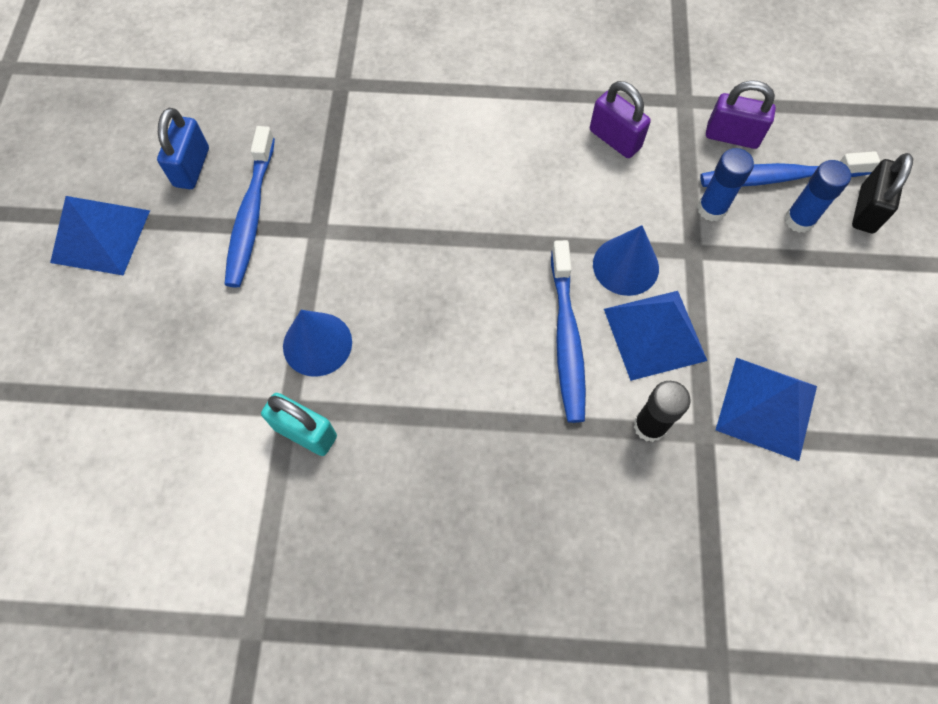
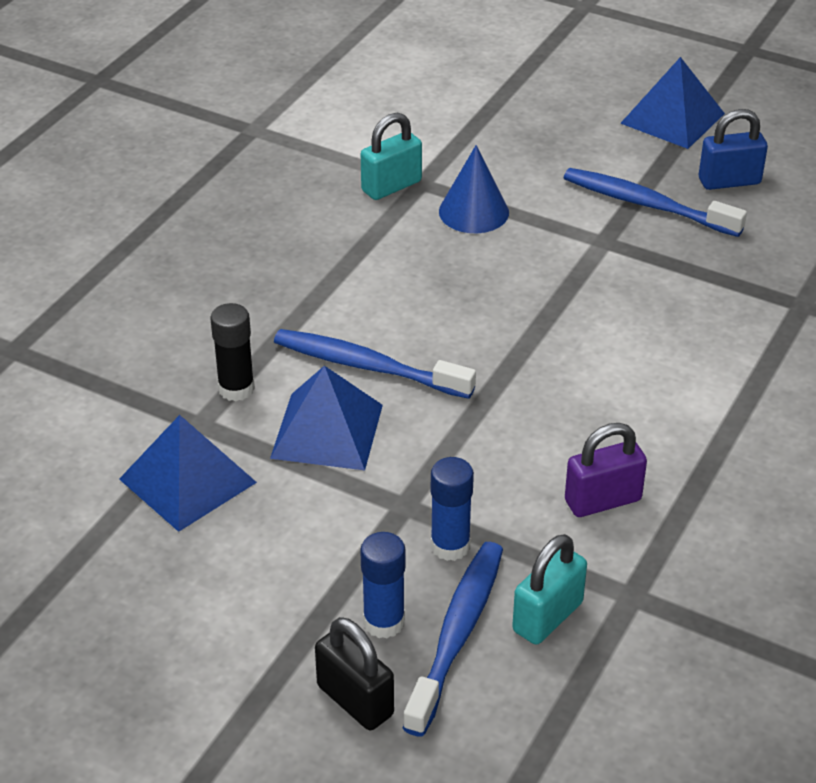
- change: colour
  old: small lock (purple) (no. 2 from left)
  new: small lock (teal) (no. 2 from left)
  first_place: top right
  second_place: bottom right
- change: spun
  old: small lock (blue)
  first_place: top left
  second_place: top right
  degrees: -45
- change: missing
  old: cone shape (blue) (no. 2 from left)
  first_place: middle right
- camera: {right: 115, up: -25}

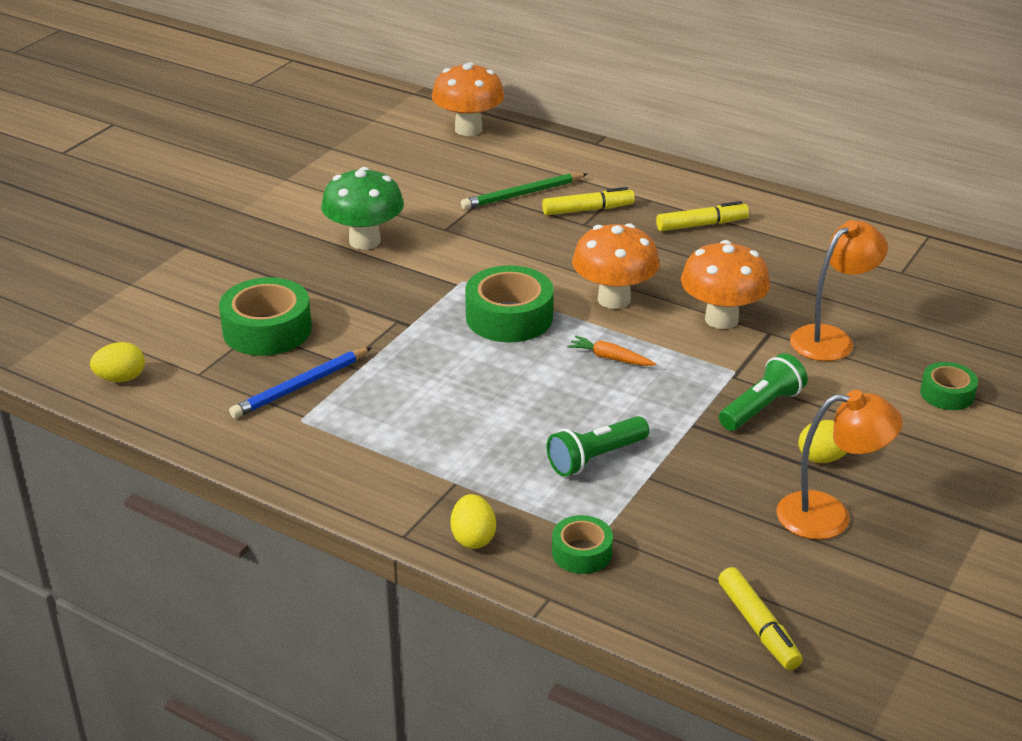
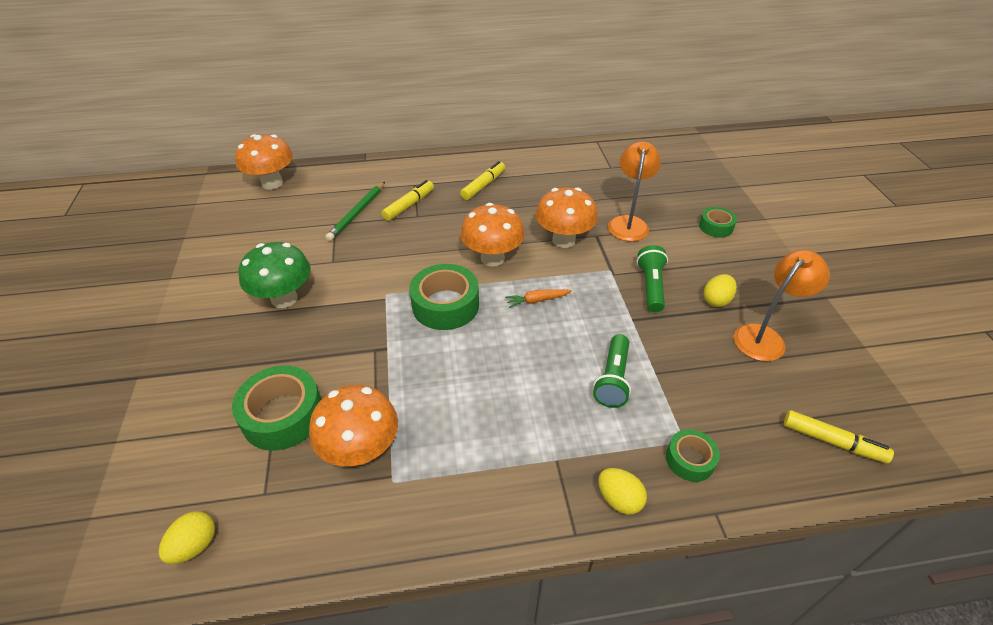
- change: exchanged
  old: pencil (blue)
  new: toadstool (orange) (no. 2 from left)
  first_place: middle left
  second_place: bottom centre
- camera: {right: -40, up: 10}

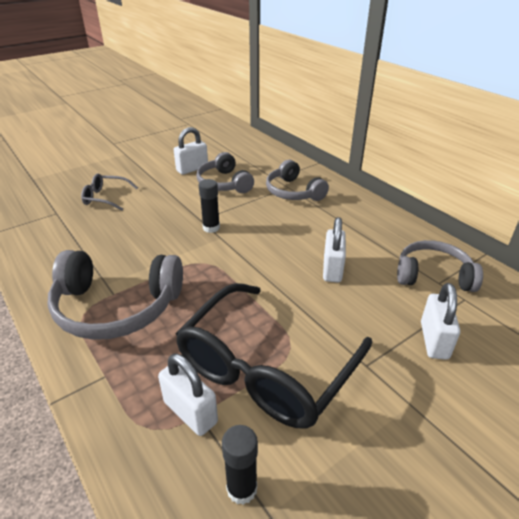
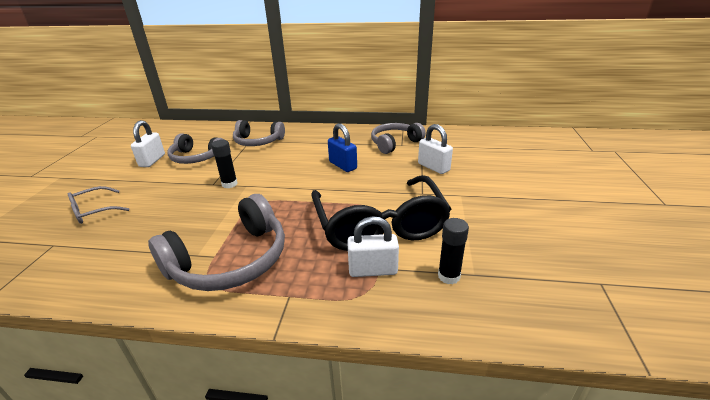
- change: colour
  old: small lock (white) (no. 3 from left)
  new: small lock (blue)
  first_place: centre
  second_place: centre
- camera: {right: -45, up: -5}

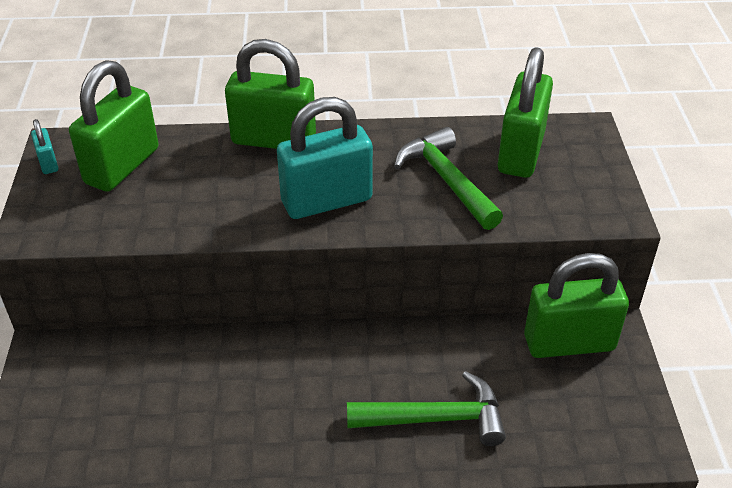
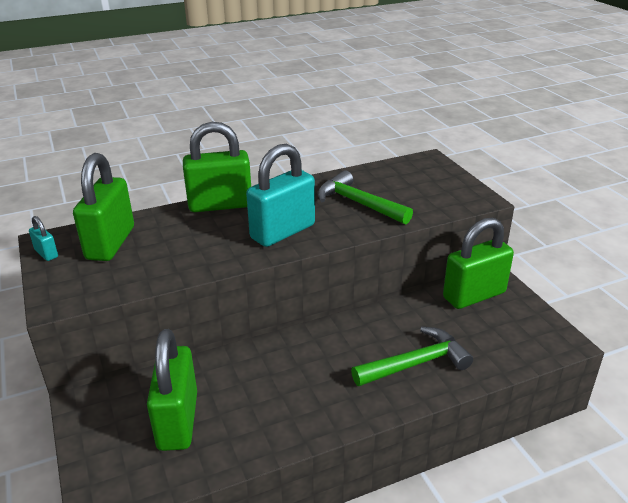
- change: relocated
  old: small lock (green) (no. 3 from left in the first image)
  new: small lock (green) (no. 2 from left)
  first_place: top right
  second_place: bottom left
- camera: {right: -20, up: -10}

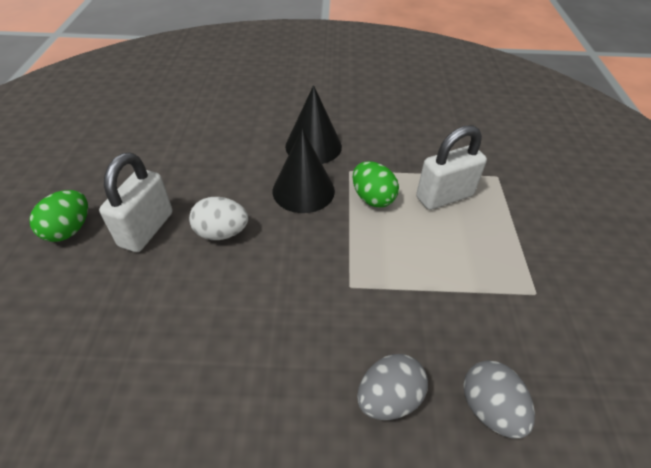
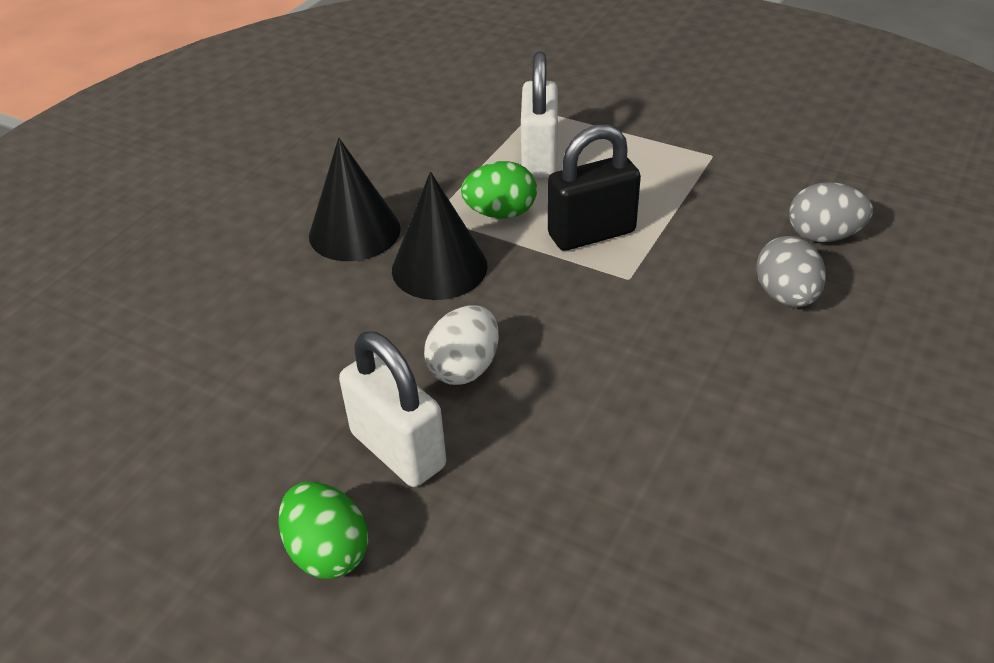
- change: appeared
  new: small lock (jet-black)
  second_place: top centre
- camera: {right: -60, up: -5}

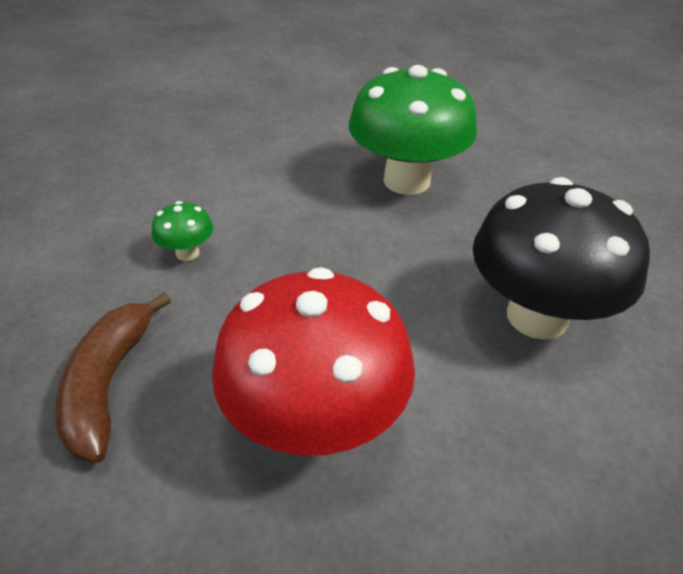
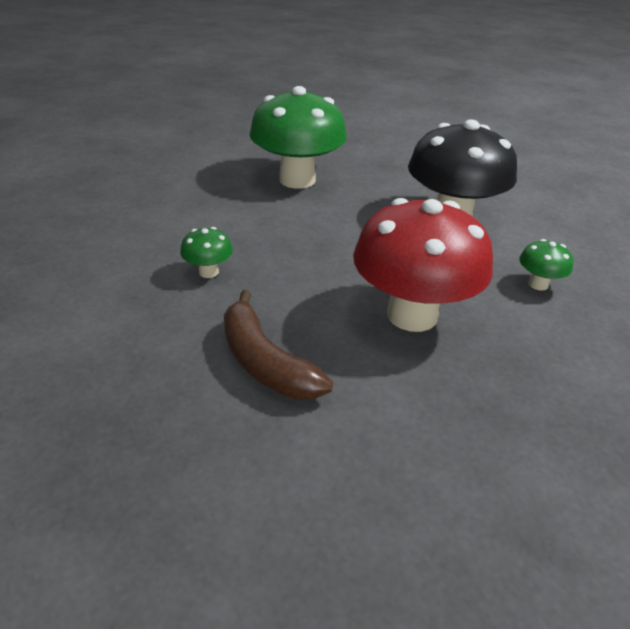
- change: appeared
  new: toadstool (green) (no. 3 from left)
  second_place: middle right
- camera: {right: -40, up: -5}

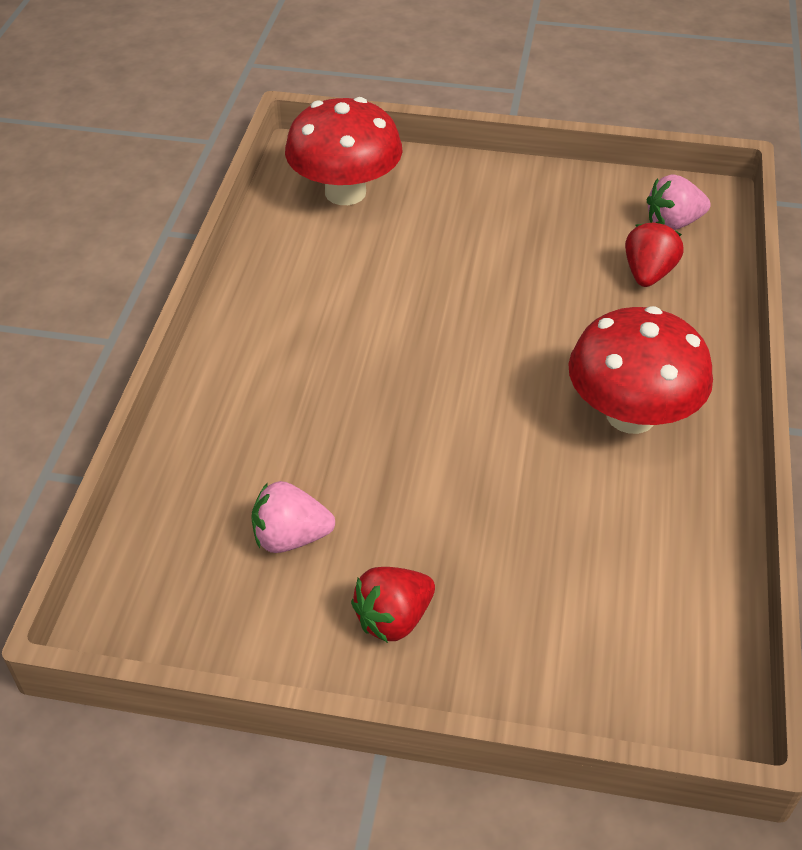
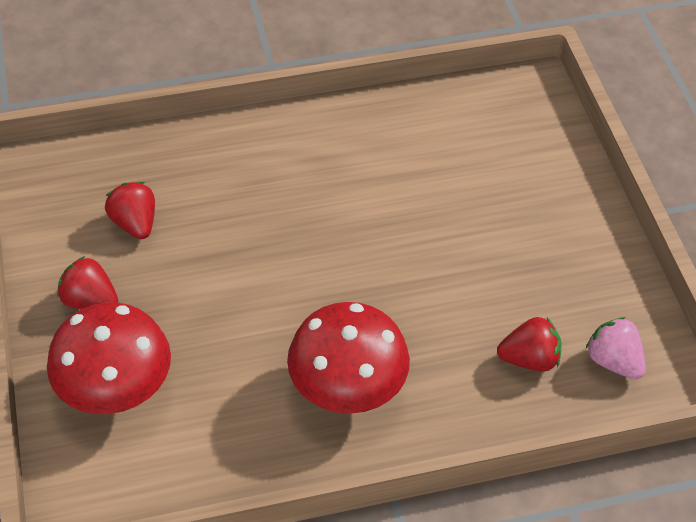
- change: relocated
  old: toadstool (crimson) (no. 1 from left)
  first_place: top centre
  second_place: bottom left
- change: colour
  old: toy strawberry (rosy) (no. 1 from left)
  new: toy strawberry (crimson) (no. 2 from left)
  first_place: centre
  second_place: middle left
- camera: {right: 65, up: 5}

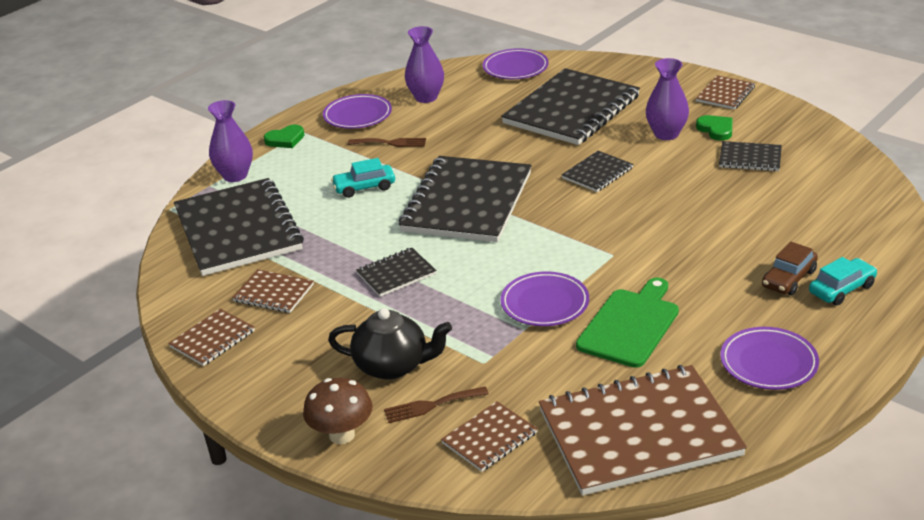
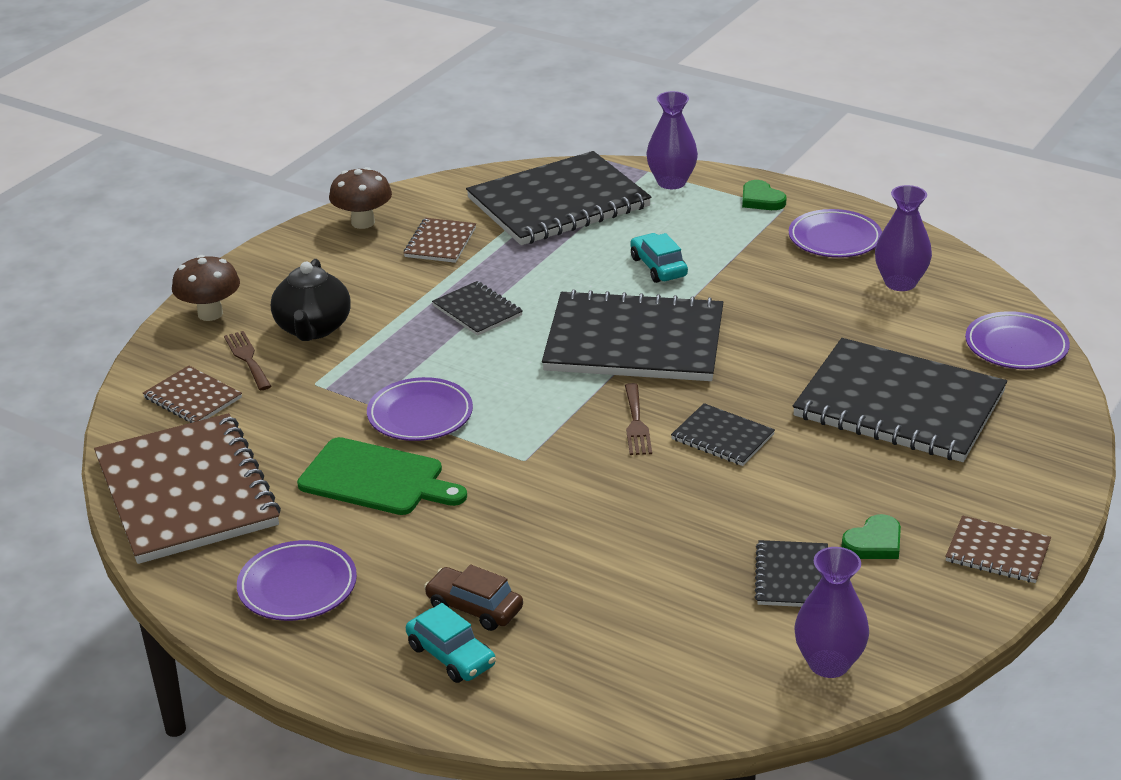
- change: relocated
  old: tall vase (purple) (no. 3 from left in the first image)
  new: tall vase (purple) (no. 2 from left)
  first_place: top right
  second_place: bottom right
- change: relocated
  old: table fork (russet) (no. 1 from left in the first image)
  new: table fork (russet) (no. 2 from left)
  first_place: top centre
  second_place: centre
- change: exchanged
  old: notepad (russet) (no. 1 from left)
  new: toadstool (russet) (no. 2 from left)
  first_place: middle left
  second_place: top left
- camera: {right: 80, up: 0}

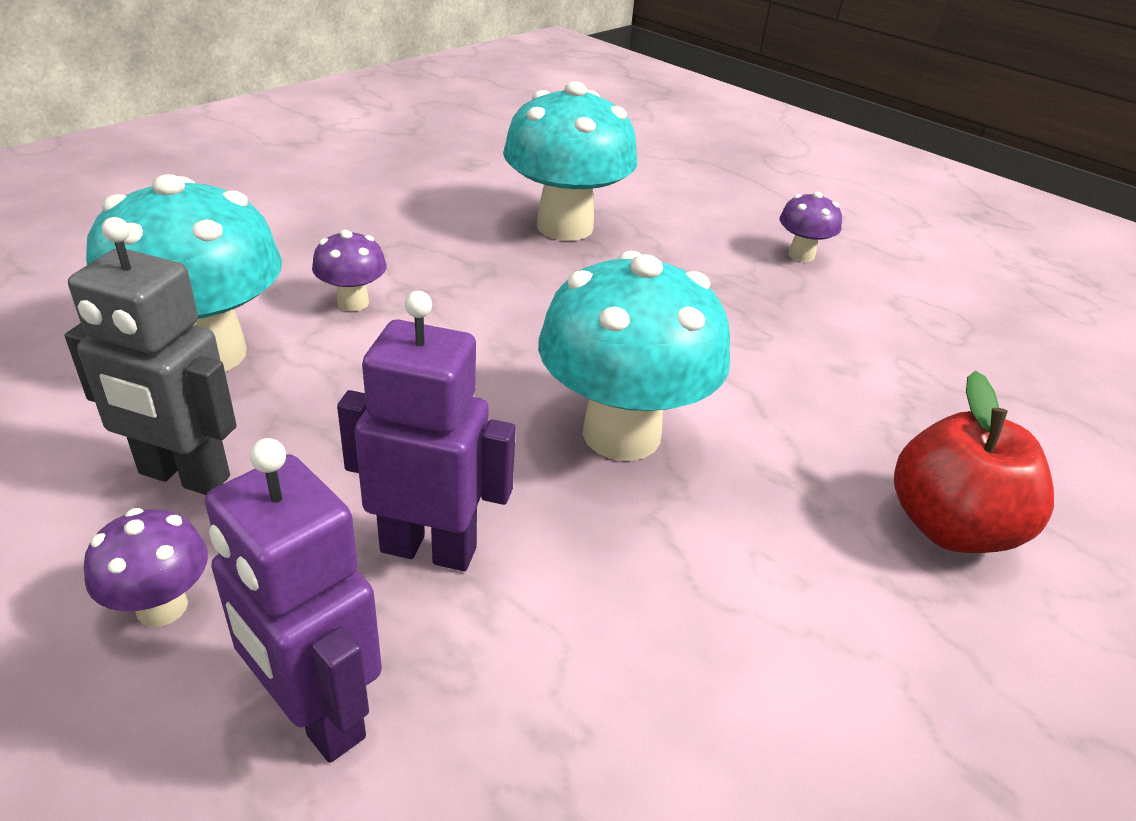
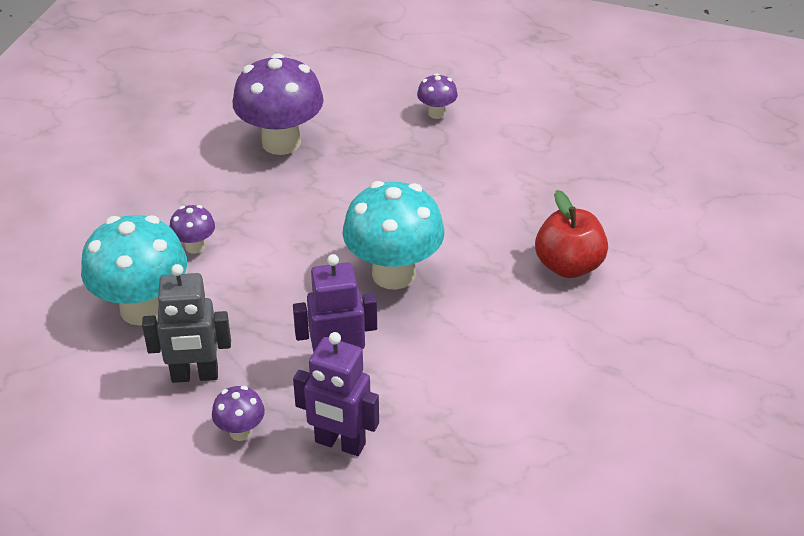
- change: colour
  old: toadstool (teal) (no. 2 from left)
  new: toadstool (purple) (no. 3 from left)
  first_place: top centre
  second_place: top centre
- camera: {right: -20, up: 5}

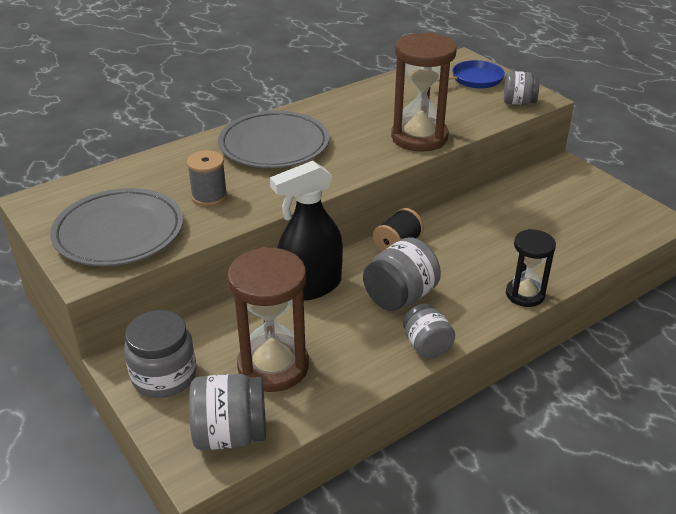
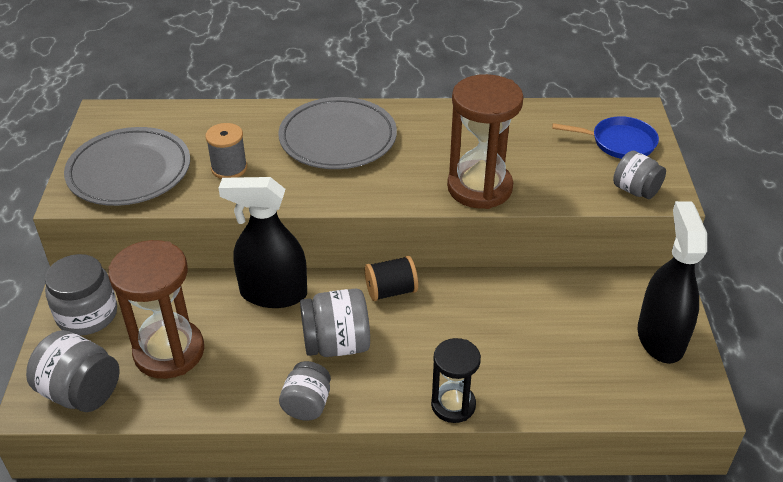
- change: appeared
  new: sprayer (jet-black) (no. 2 from left)
  second_place: middle right
- camera: {right: 35, up: 5}

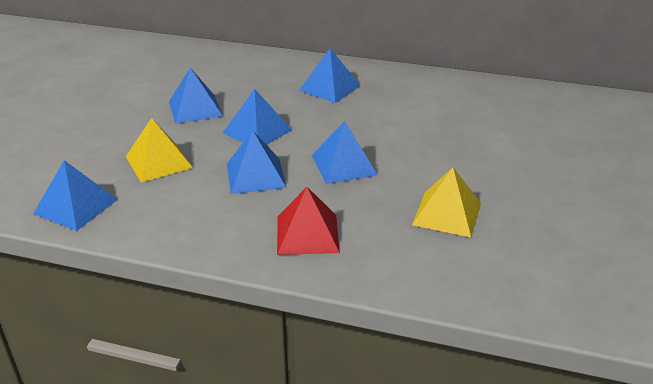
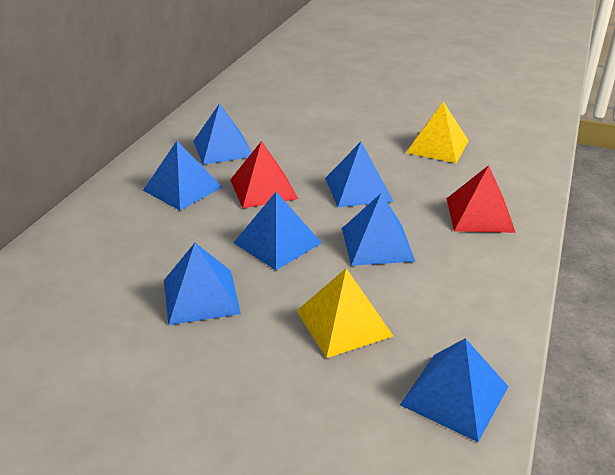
- change: appeared
  new: pyramid (blue) (no. 3 from left)
  second_place: top centre
- change: appeared
  new: pyramid (crimson) (no. 1 from left)
  second_place: centre
- camera: {right: -85, up: 0}

